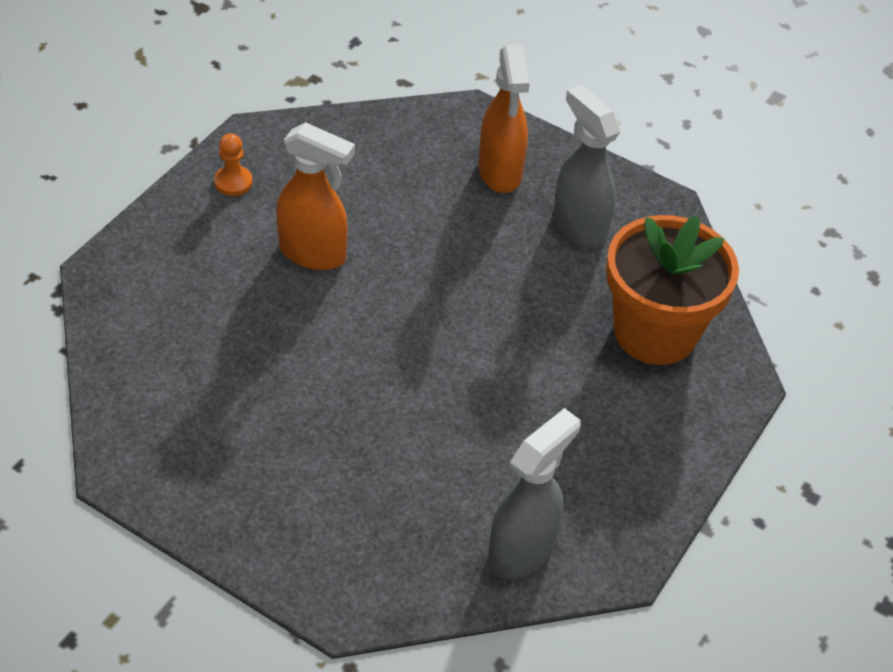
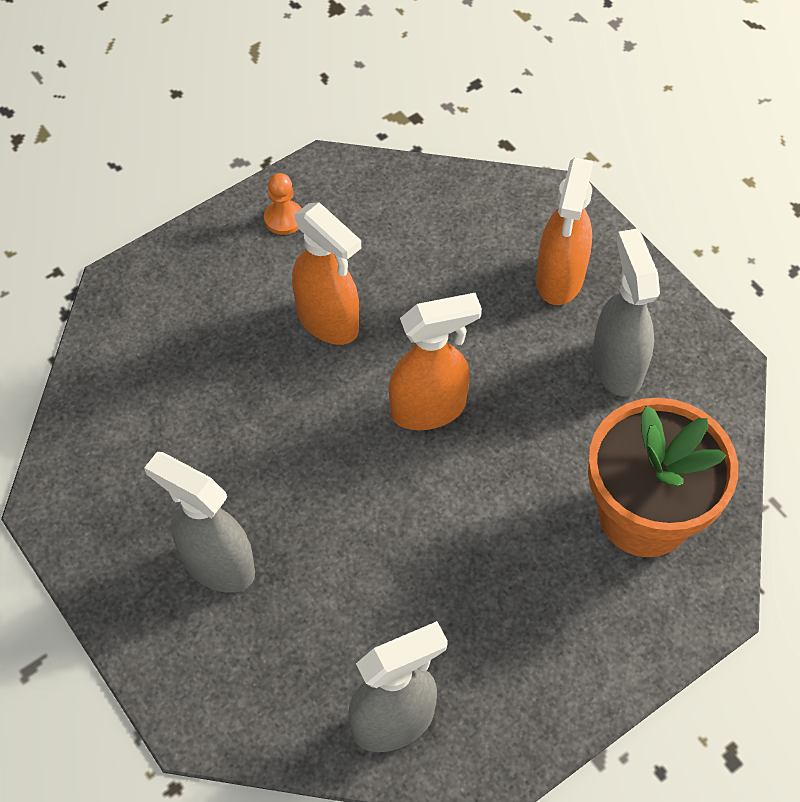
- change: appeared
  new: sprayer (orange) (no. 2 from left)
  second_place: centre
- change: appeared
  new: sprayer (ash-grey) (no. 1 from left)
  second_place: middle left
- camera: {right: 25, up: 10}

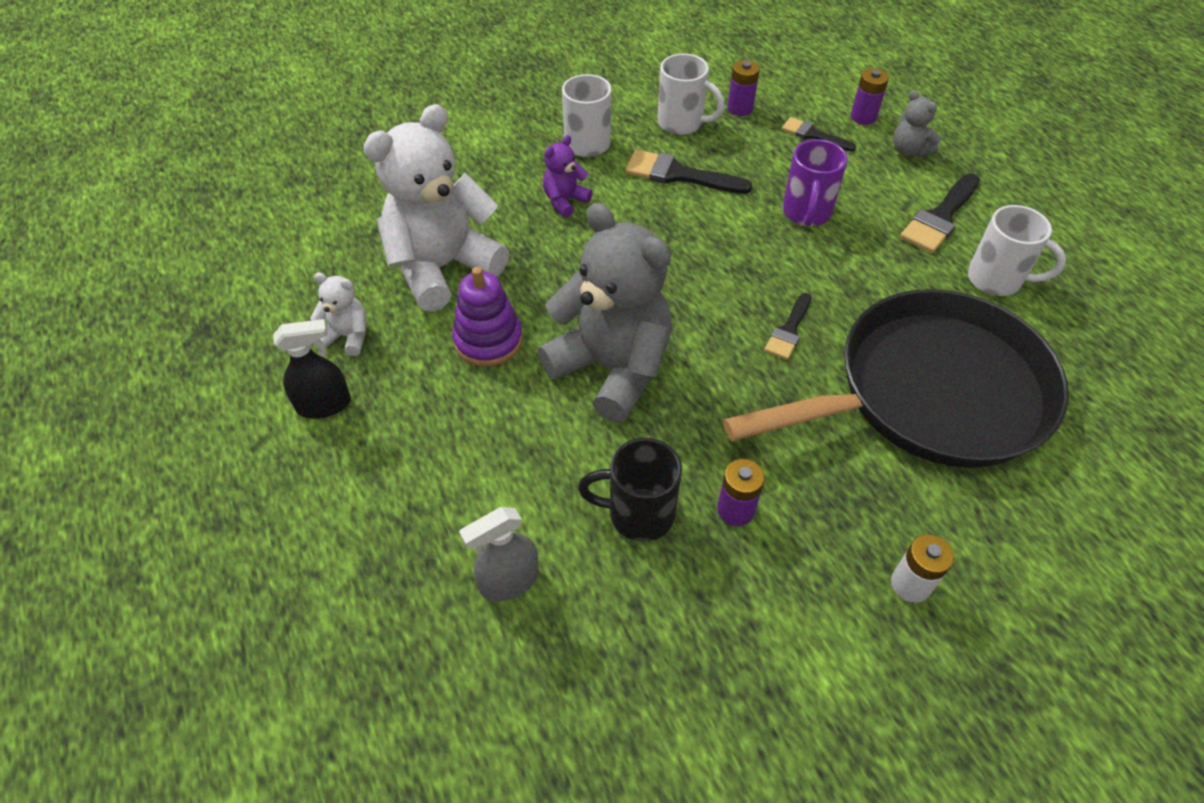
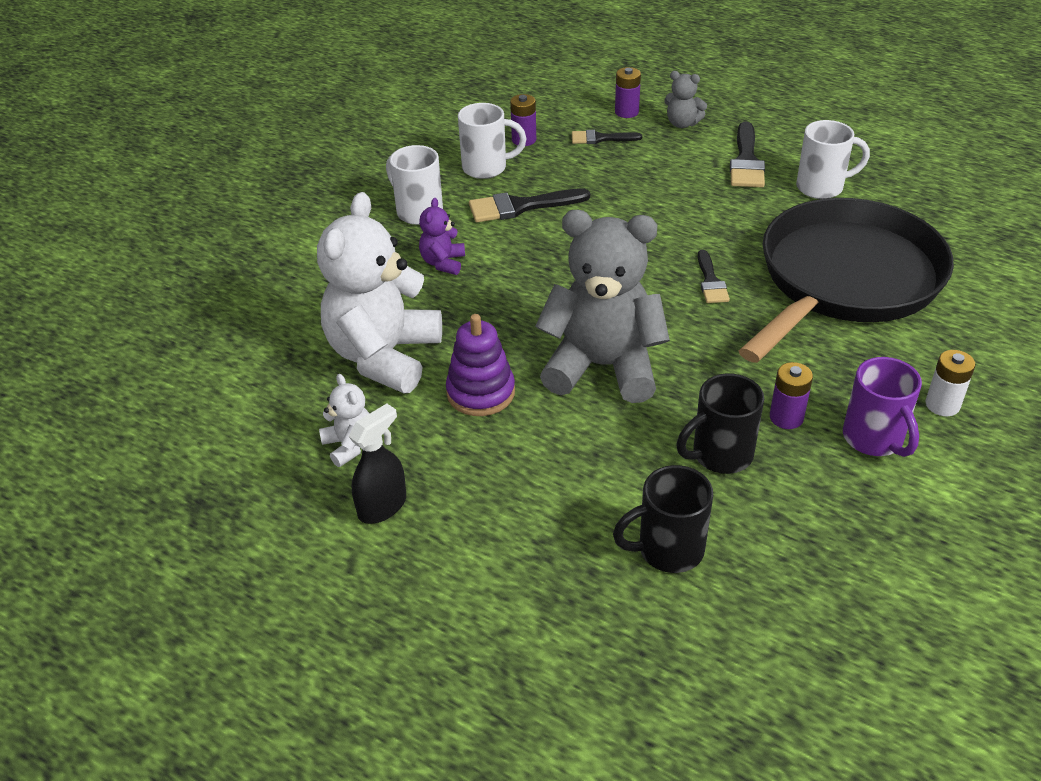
- change: relocated
  old: coffee mug (purple)
  first_place: top right
  second_place: middle right
- change: spun
  old: stuffed bear (white) (no. 1 from left)
  first_place: middle left
  second_place: middle left
  degrees: 75
- change: exchanged
  old: sprayer (ash-grey)
  new: coffee mug (jet-black) (no. 1 from left)
  first_place: bottom centre
  second_place: centre
- camera: {right: -30, up: -10}

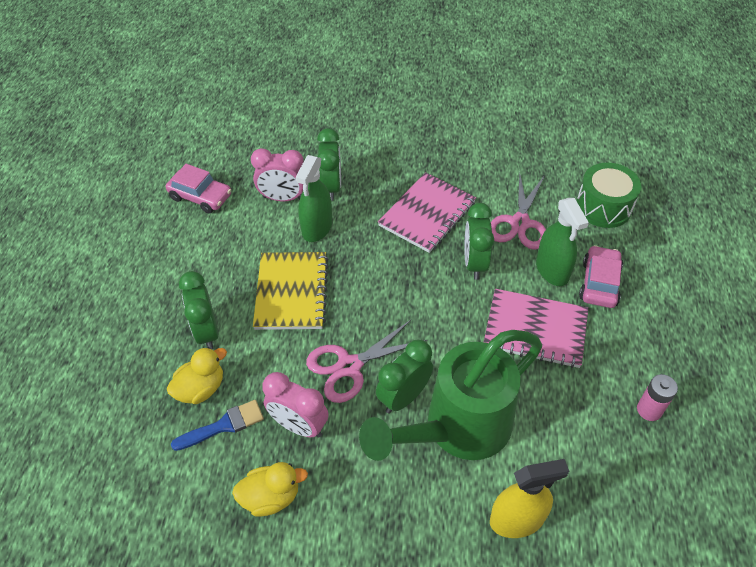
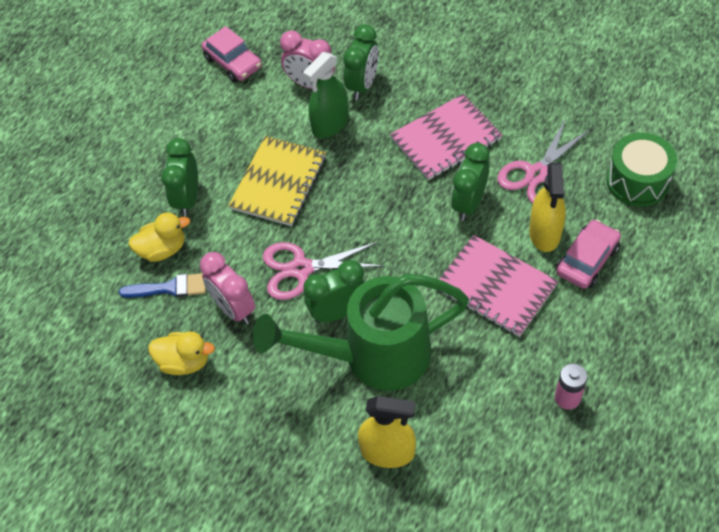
- change: colour
  old: sprayer (green) (no. 2 from left)
  new: sprayer (yellow) (no. 2 from left)
  first_place: middle right
  second_place: middle right
- camera: {right: 25, up: 5}

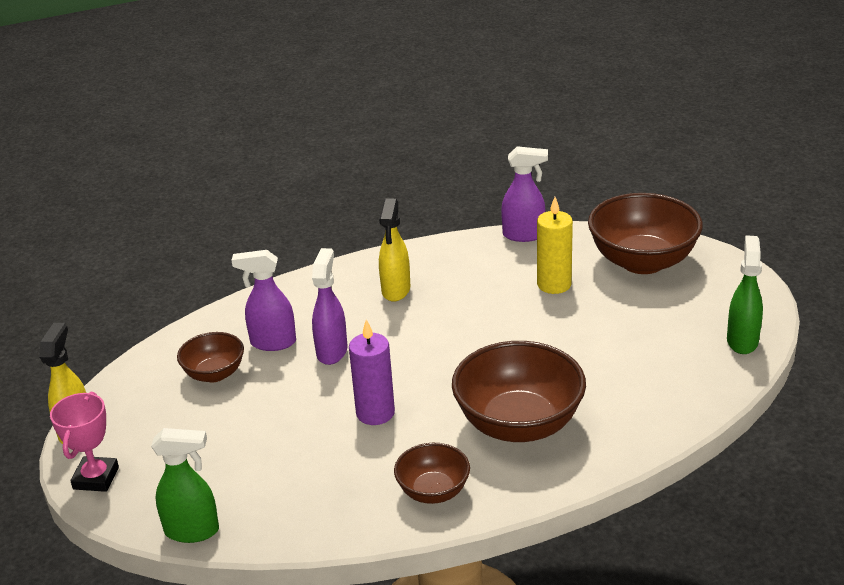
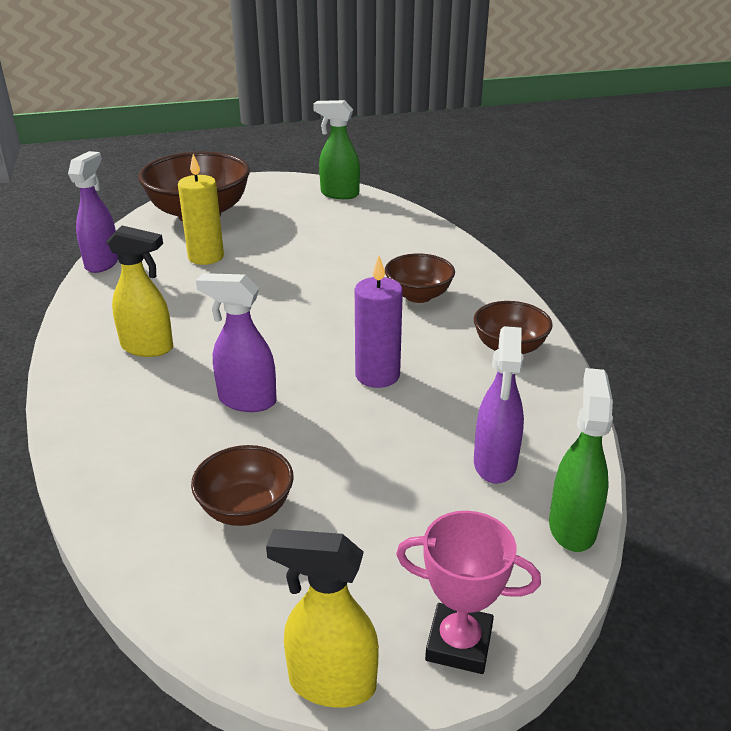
- change: relocated
  old: sprayer (purple) (no. 1 from left in the first image)
  new: sprayer (purple) (no. 3 from left)
  first_place: middle left
  second_place: middle right
- change: size
  old: deep dish (russet) (no. 3 from left)
  first_place: bottom centre
  second_place: centre
  factor: 0.54
- camera: {right: -85, up: 0}

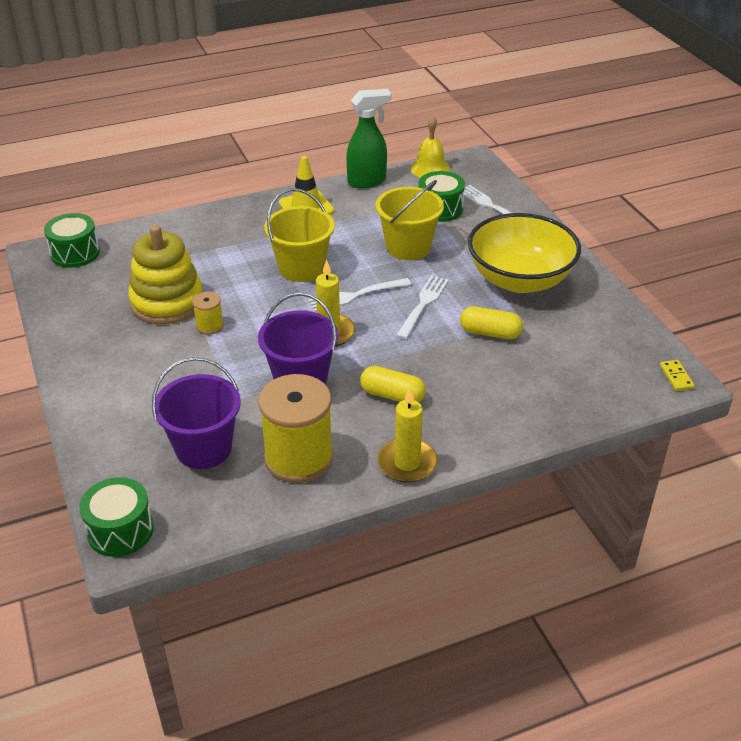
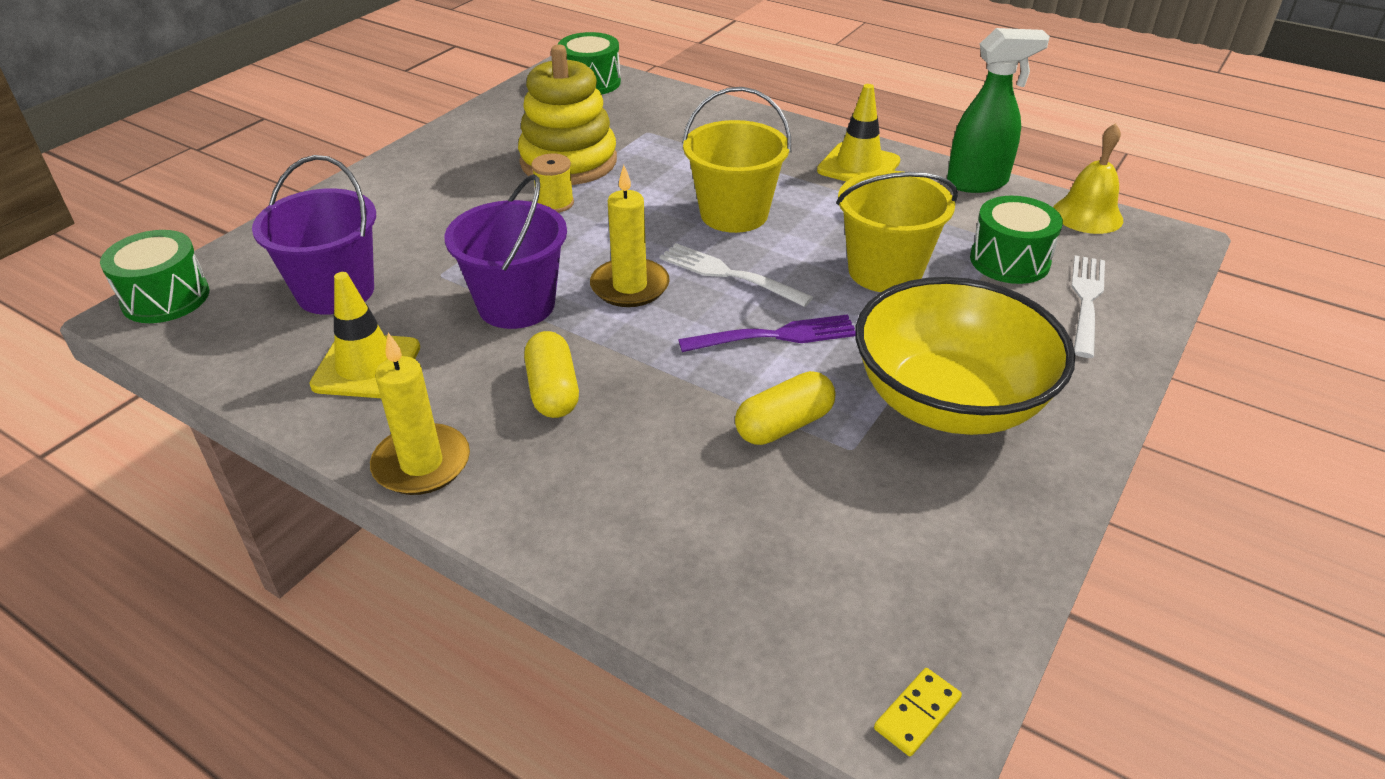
- change: spun
  old: sprayer (green)
  first_place: top centre
  second_place: top right
  degrees: -45
- change: colour
  old: table fork (white) (no. 2 from left)
  new: table fork (purple)
  first_place: centre
  second_place: centre
- change: spun
  old: pill shape (yellow) (no. 2 from left)
  first_place: centre
  second_place: centre
  degrees: 75
- change: exchanged
  old: bobbin (yellow) (no. 2 from left)
  new: safety cone (yellow) (no. 1 from left)
  first_place: centre
  second_place: middle left
- camera: {right: 55, up: 0}

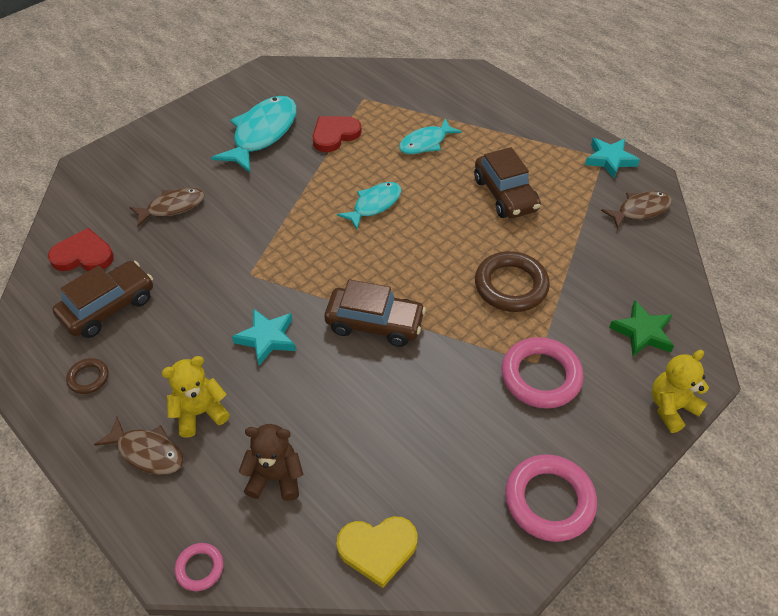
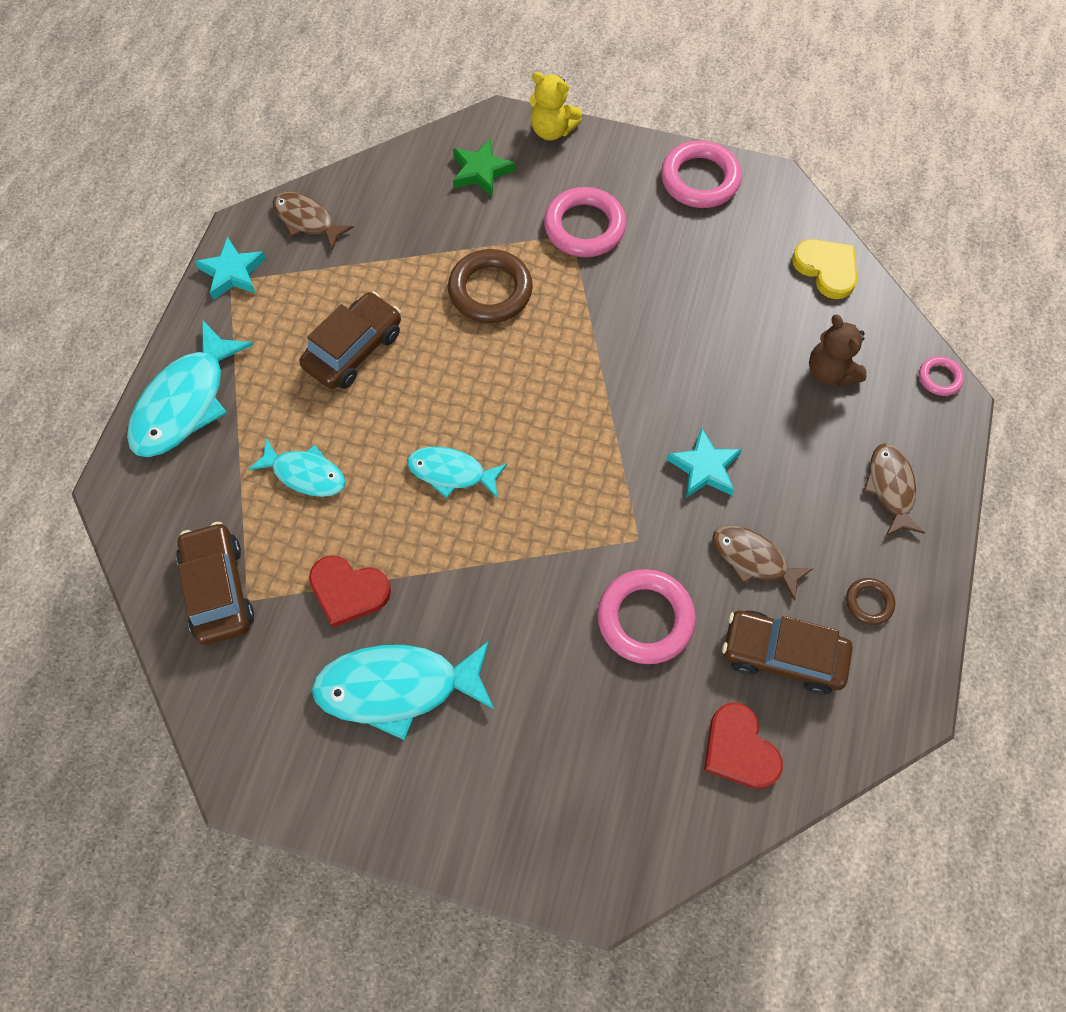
- change: relocated
  old: toy fish (russet) (no. 2 from left)
  first_place: middle left
  second_place: middle right
- change: relocated
  old: automobile (russet) (no. 2 from left in the first image)
  new: automobile (russet) (no. 1 from left)
  first_place: centre
  second_place: middle left
- change: missing
  old: stuffed bear (yellow) (no. 1 from left)
  first_place: middle left
- change: appeared
  new: toy fish (teal) (no. 1 from left)
  second_place: middle left
- change: appeared
  new: hoop (rosy) (no. 2 from left)
  second_place: centre
- camera: {right: -120, up: 15}

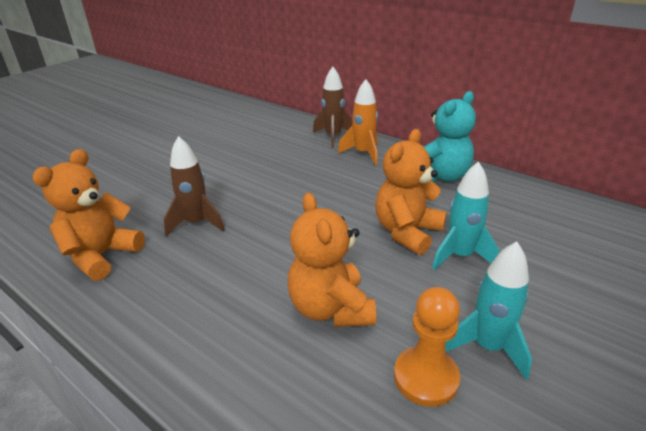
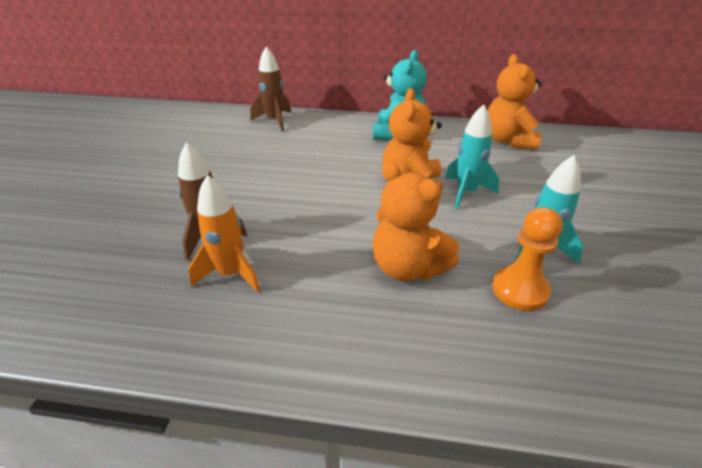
- change: relocated
  old: toy rocket (orange)
  first_place: top centre
  second_place: middle left
- change: relocated
  old: stuffed bear (orange) (no. 1 from left in the first image)
  new: stuffed bear (orange) (no. 3 from left)
  first_place: middle left
  second_place: top right
- camera: {right: -30, up: 5}

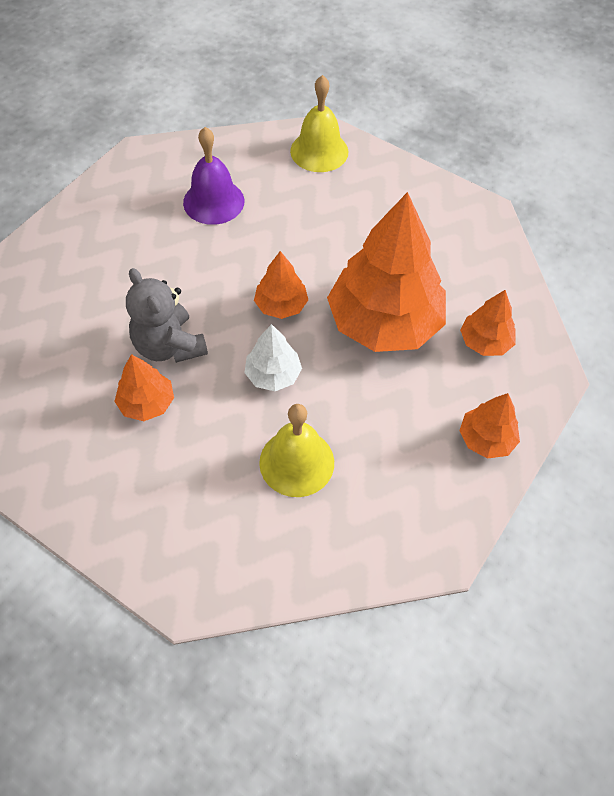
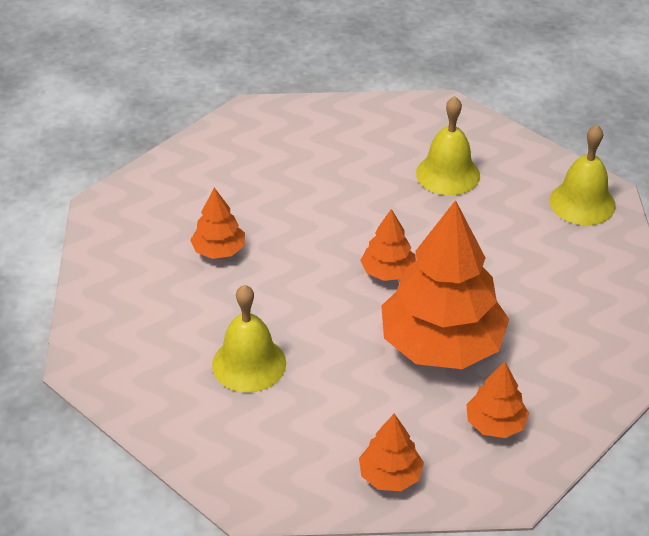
- change: colour
  old: hand bell (purple)
  new: hand bell (yellow) (no. 2 from left)
  first_place: top centre
  second_place: top right
- change: missing
  old: stuffed bear (ash-grey)
  first_place: middle left
- change: missing
  old: toy tree (white)
  first_place: centre
- camera: {right: 55, up: -15}

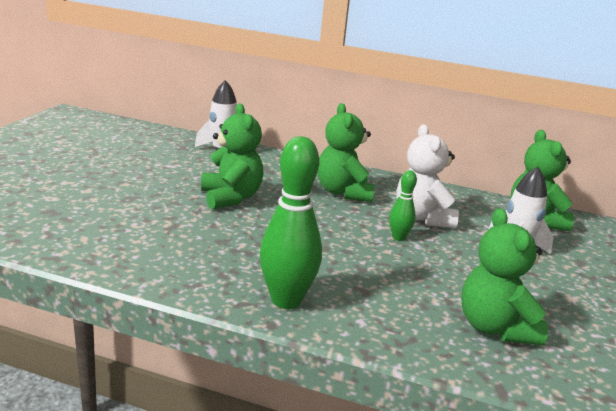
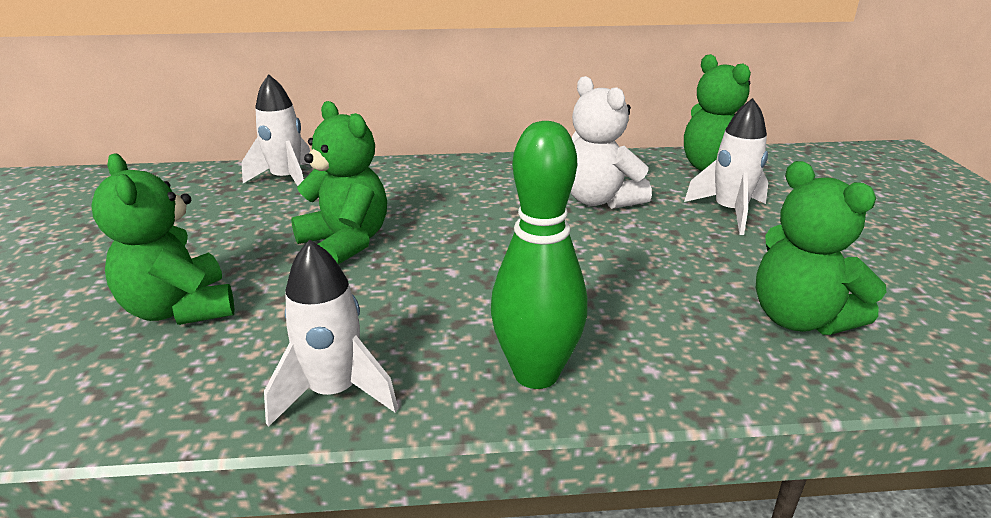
- change: relocated
  old: stuffed bear (green) (no. 2 from left in the first image)
  new: stuffed bear (green) (no. 1 from left)
  first_place: centre
  second_place: middle left
- change: missing
  old: skittle (green) (no. 2 from left)
  first_place: centre
- change: appeared
  new: toy rocket (white) (no. 2 from left)
  second_place: centre
- camera: {right: -20, up: 5}

